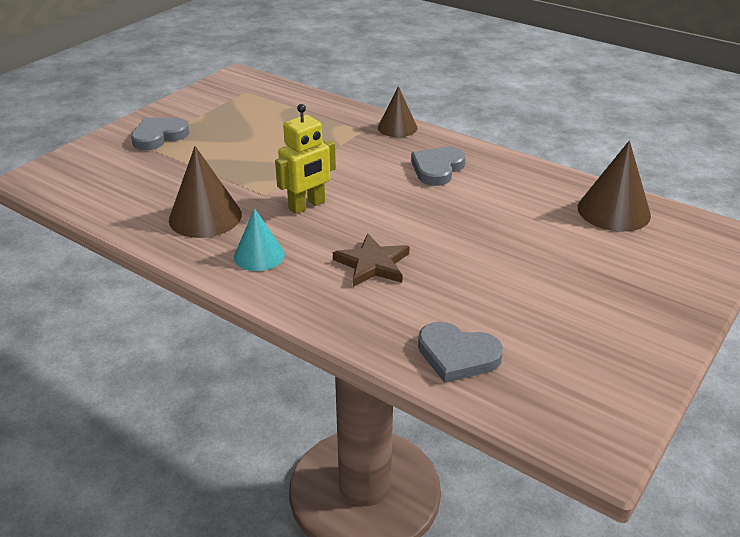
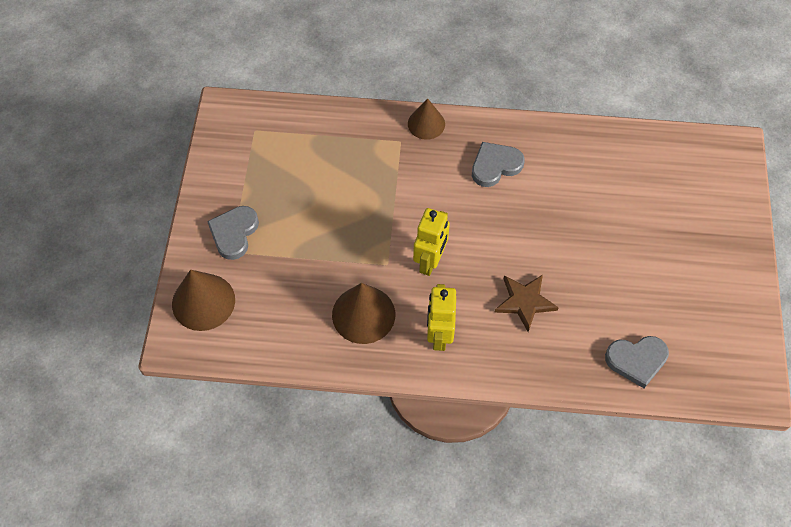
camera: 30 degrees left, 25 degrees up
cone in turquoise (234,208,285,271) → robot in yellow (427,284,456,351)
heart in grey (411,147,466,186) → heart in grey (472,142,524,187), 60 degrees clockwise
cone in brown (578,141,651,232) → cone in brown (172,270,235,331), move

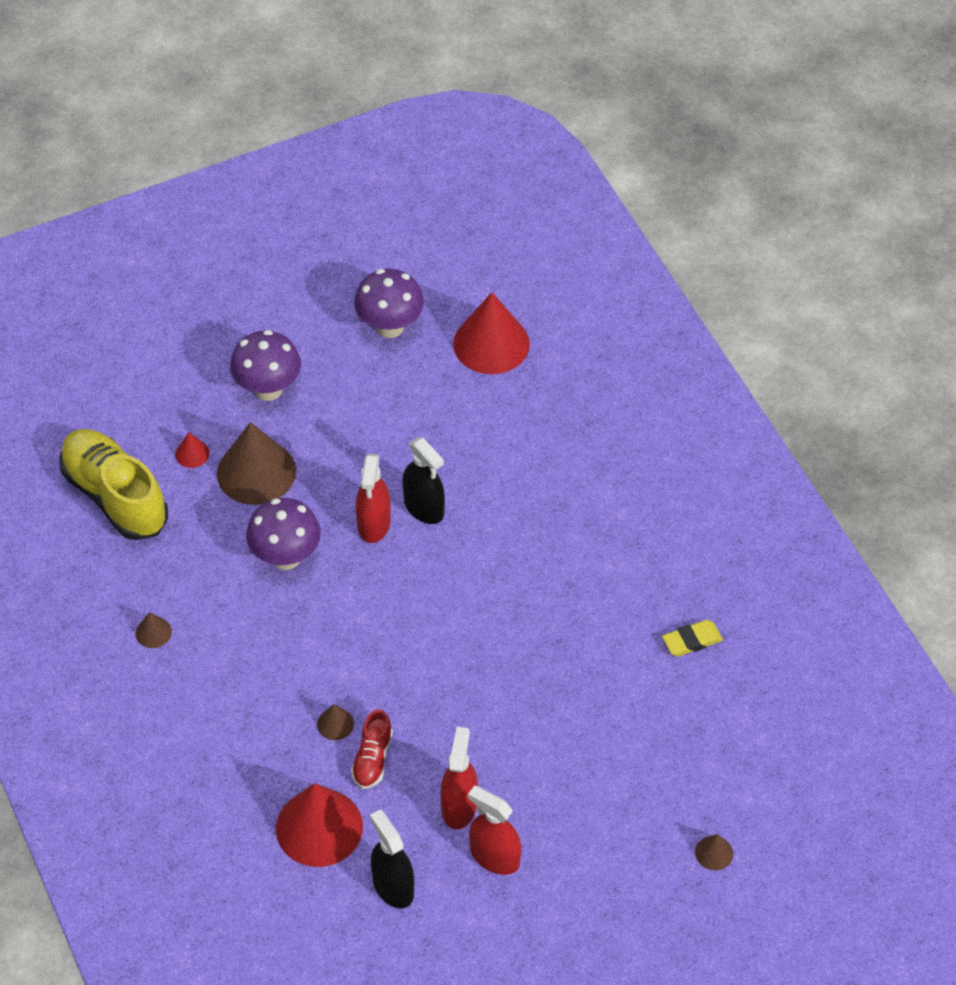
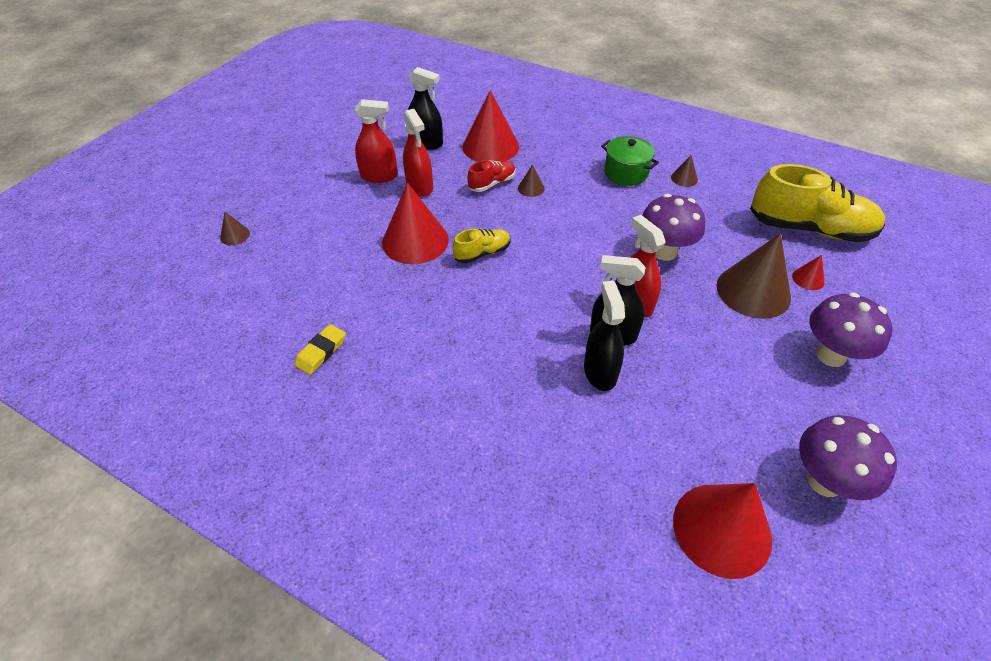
camera: 145 degrees right, 5 degrees down
shoe in red (351,709,393,789) → shoe in red (467,160,516,192), 75 degrees clockwise
- → cone in red (382,183,449,264)
- → shoe in yellow (453,229,511,263)
- → spray bottle in black (584,281,625,391)
- → pot in green (601,136,659,186)

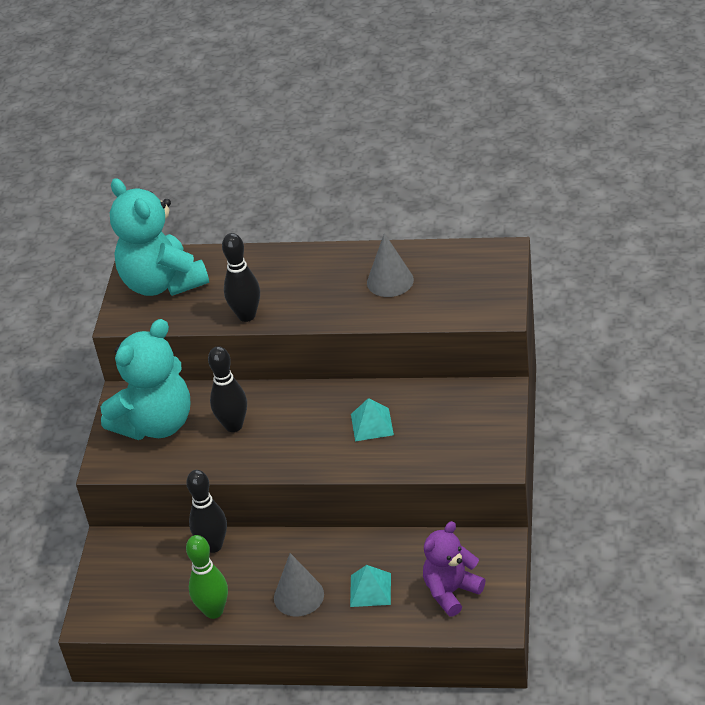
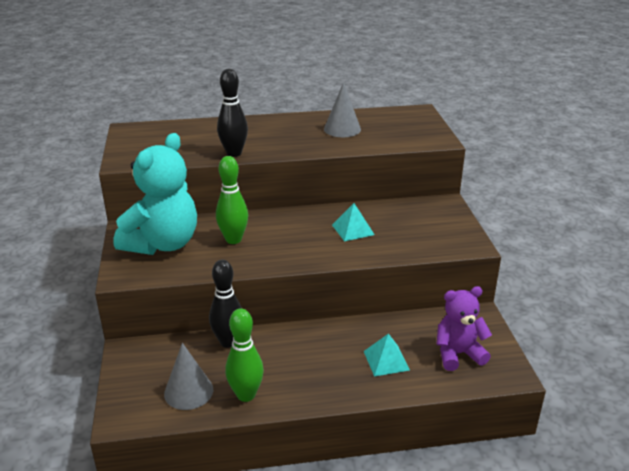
camera: 20 degrees left, 10 degrees down
teddy bear in turquoise (110,178,209,296) → -
bowling pin in black (208,346,247,432) → bowling pin in green (216,156,248,244)
cone in grey (274,553,324,616) → cone in grey (164,343,213,410), move
teddy bear in purple (423,521,486,617) → teddy bear in purple (437,286,492,371), 45 degrees clockwise

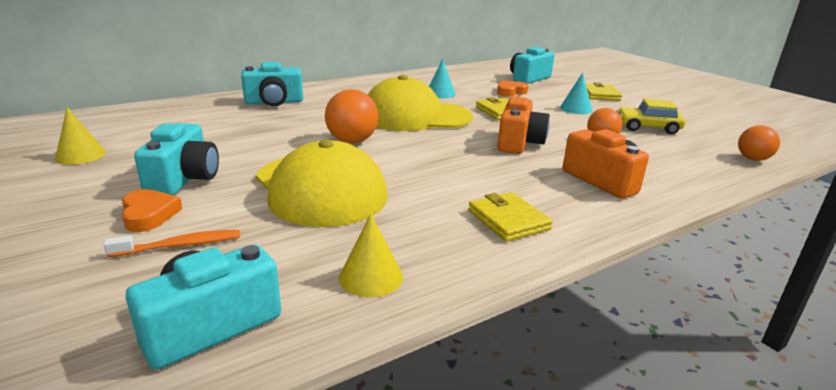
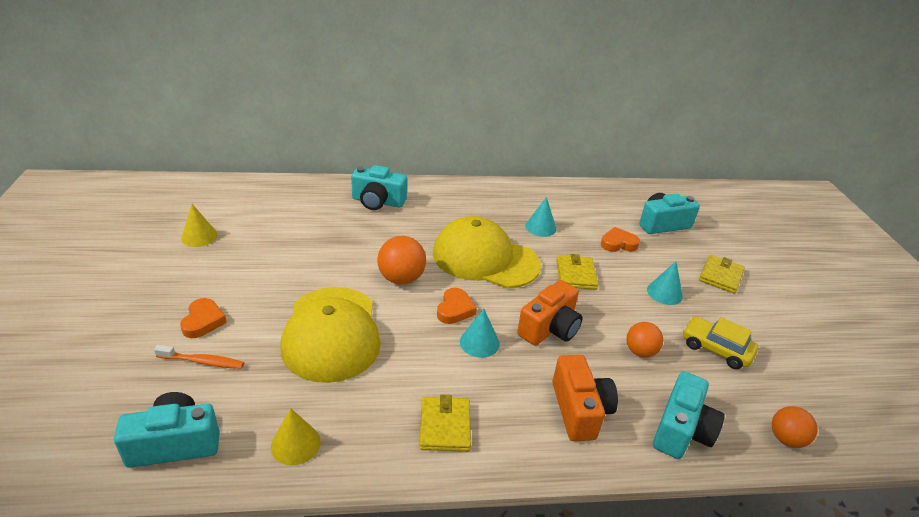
camera: 25 degrees right, 10 degrees up
camera in turquoise (134,123,219,195) → camera in turquoise (653,371,725,459), move
- → heart in orange (437,288,477,324)
- → cone in turquoise (460,309,500,358)

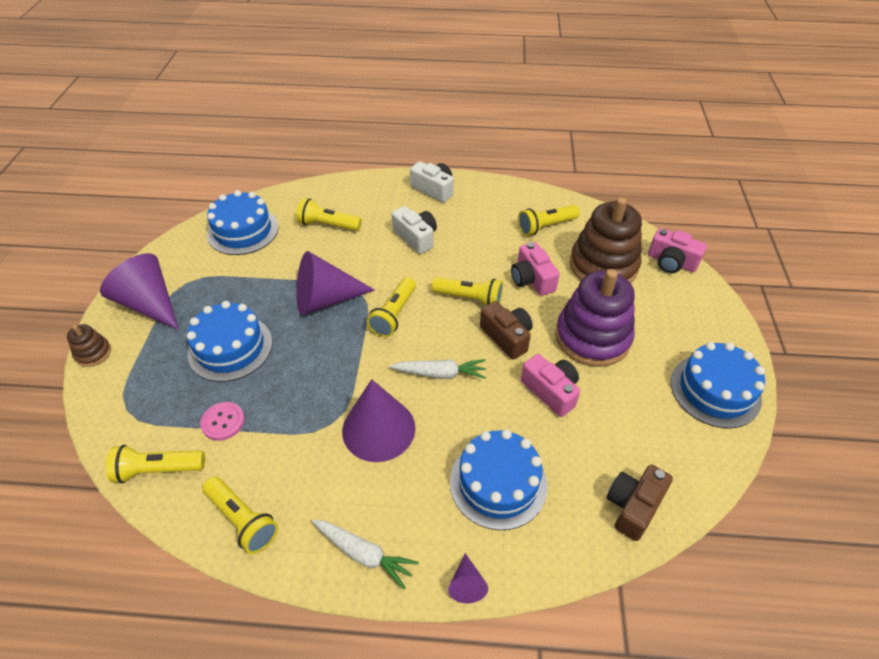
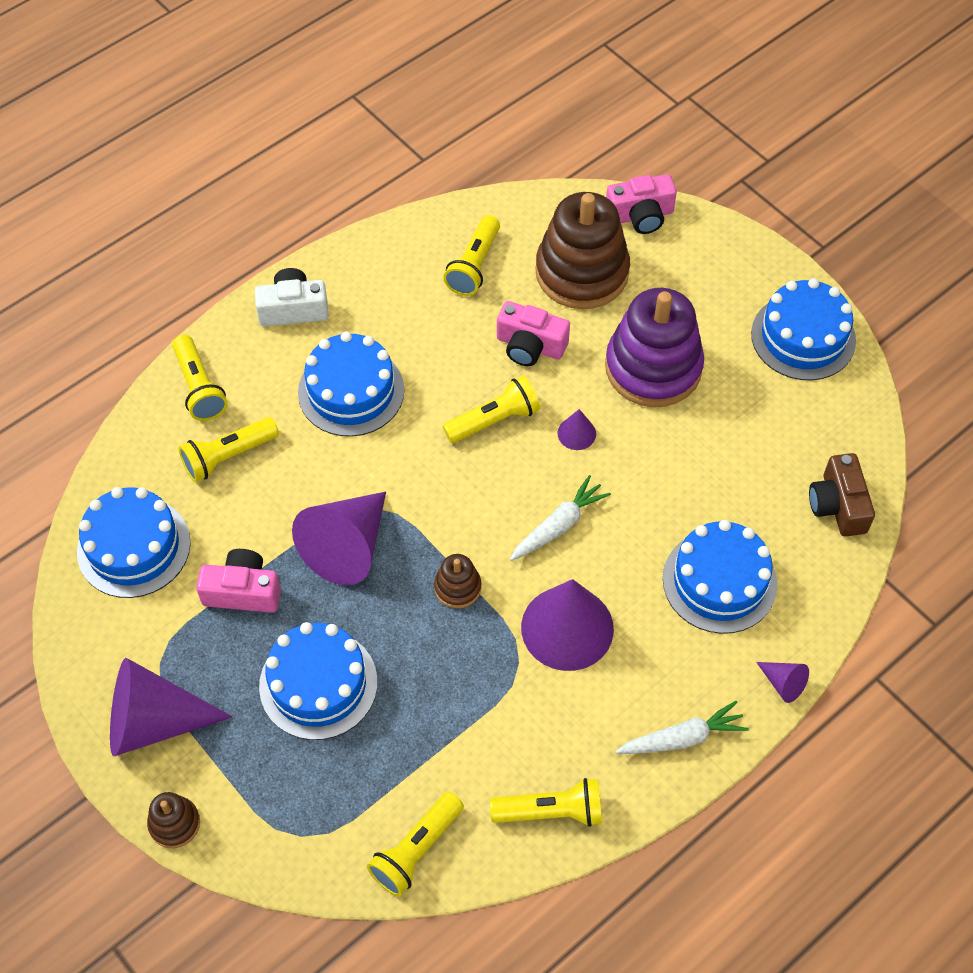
camera: 45 degrees left, 10 degrees up
button in pink (200,402,245,441) → -
flashlight in yellow (367,277,416,337) → flashlight in yellow (172,335,227,421), move
camera in white (391,206,437,254) → cake in blue (298,332,404,437)
camera in brown (480,301,533,360) → cone in purple (558,409,596,450)
camera in pink (521,354,580,417) → camera in pink (196,549,281,613), move
- → stacking toy in brown (434,554,481,608)

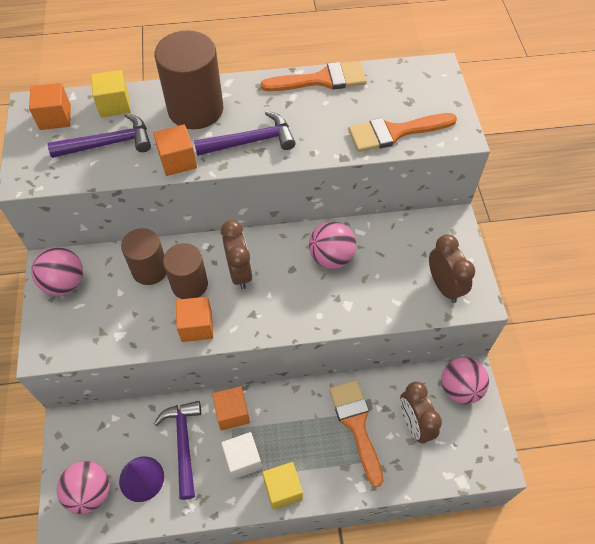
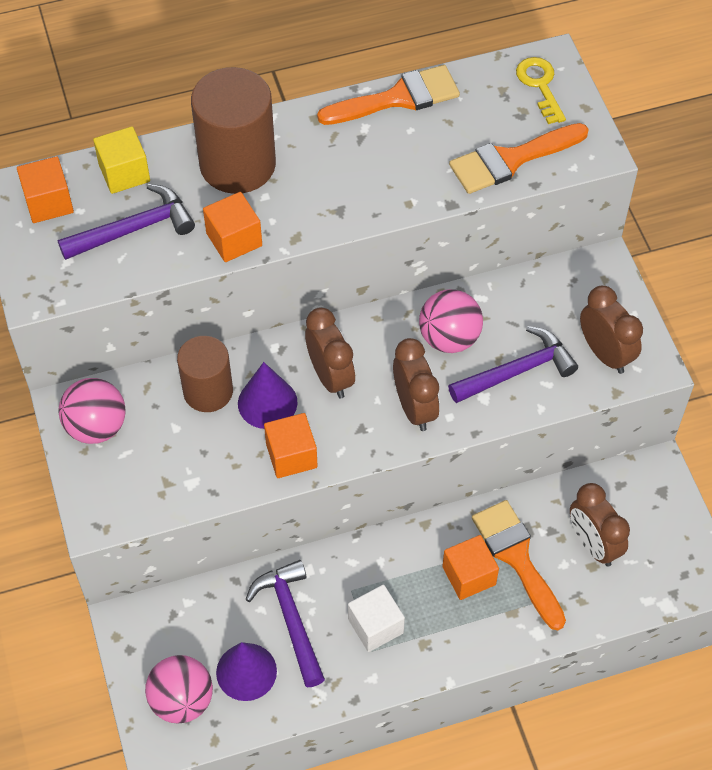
camera: 10 degrees left, 0 degrees up
cylinder in brown (163,243,208,299) → cone in purple (238,362,298,429)
hammer in purple (194,111,296,156) → hammer in purple (448,326,578,403), move
cube in orange (212,386,250,430) → cube in orange (442,535,499,600), move
cube in yellow (263,462,303,510) → -
ball in pink (441,357,489,404) → -
- → clock in brown (393,338,440,431)
- → key in yellow (516,57,566,124)

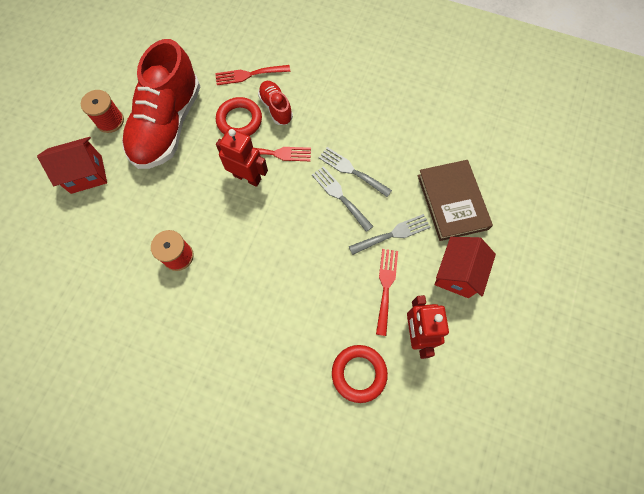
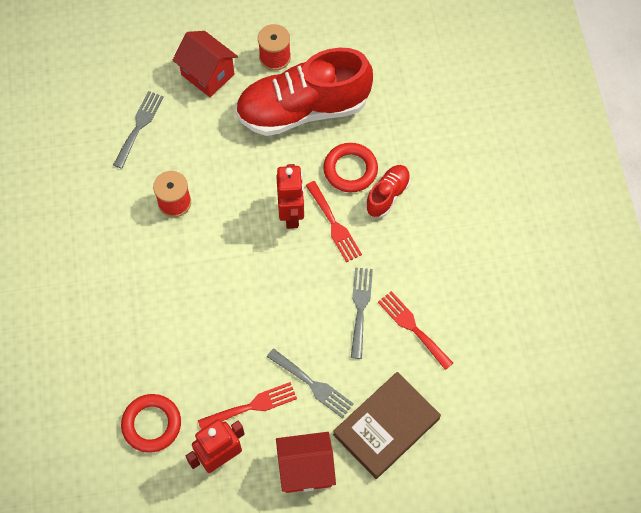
camera: 60 degrees right, 5 degrees down
fork in red (215,65,290,85) → fork in red (378,291,453,370), move
fork in grey (312,166,373,232) → fork in grey (113,91,164,169), move

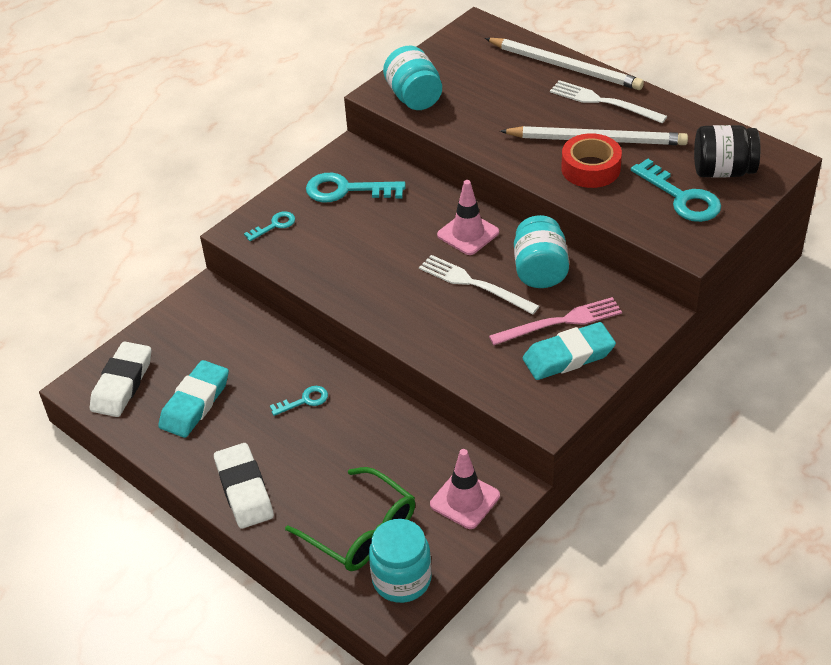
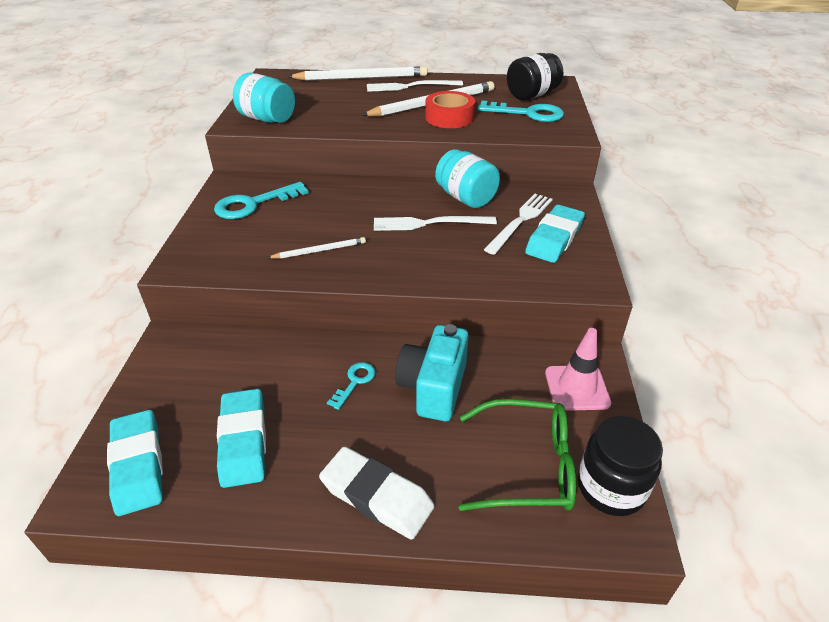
camera: 40 degrees left, 5 degrees down
eraser in white (90,341,152,417) → eraser in turquoise (107,410,163,516)
key in turquoise (244,211,295,241) → -
jar in turquoise (369,519,432,603) → jar in black (578,416,663,516)
traffic cone in pink (437,180,499,255) → -
fork in pink (489,297,622,345) → fork in white (484,194,553,255)
- → pencil in white (268,237,366,259)
- → camera in turquoise (395,324,469,422)

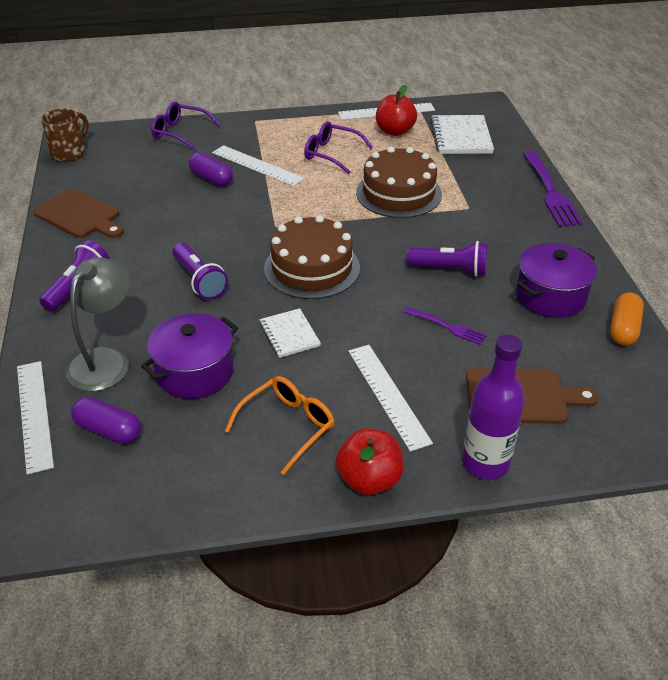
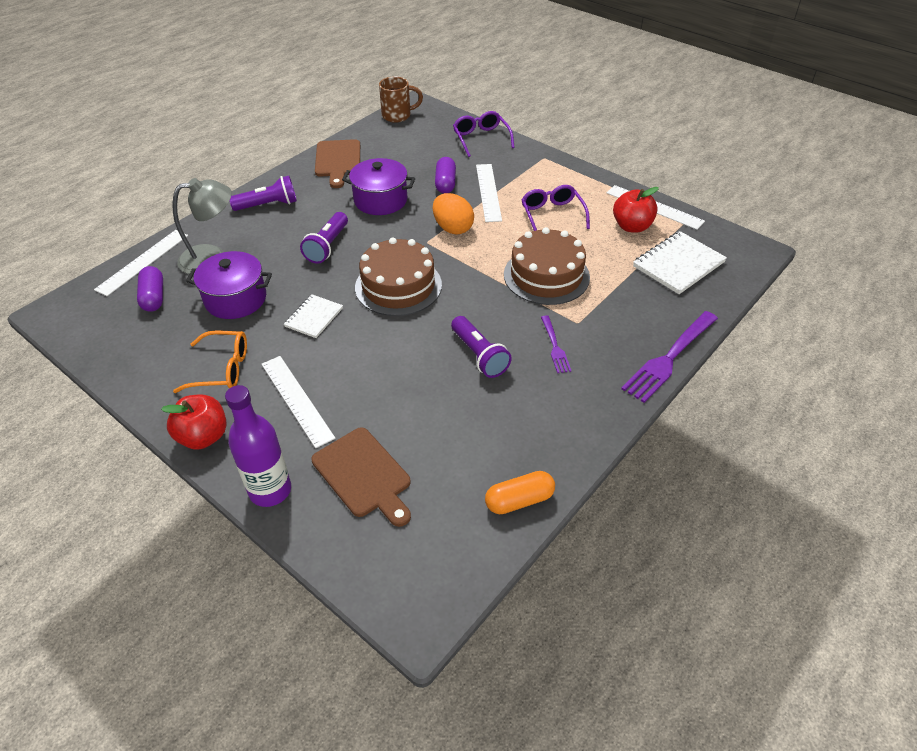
camera: 50 degrees right, 5 degrees up
ruler in white (348,345,433,452) → ruler in white (262,356,336,448), 60 degrees counterclockwise
fork in purple (404,307,487,345) → fork in purple (541,315,571,373), move
pot in purple (516,243,597,318) → pot in purple (342,158,415,215), move
- → egg in orange (433,193,474,234)

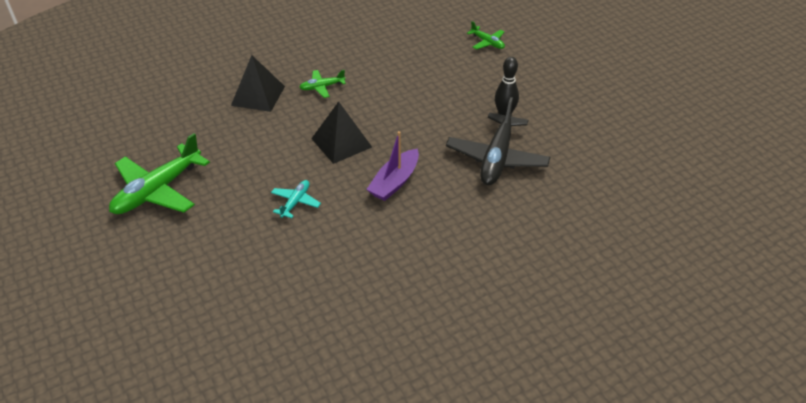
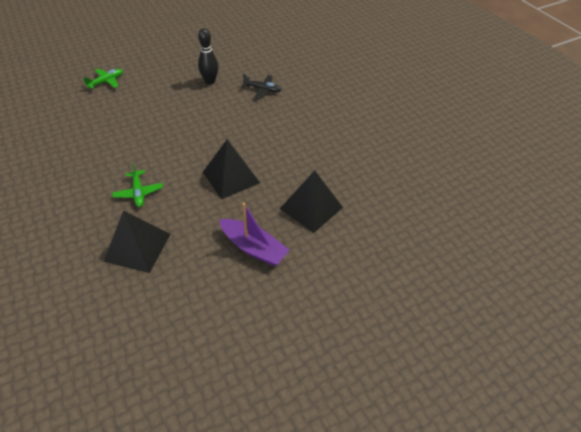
camera: 90 degrees left, 5 degrees up
plane in green (109,133,210,214) → -
plane in turquoise (271,180,321,218) → pyramid in black (280,170,343,233)
boat in purple (366,131,419,201) → boat in purple (219,203,290,266), move
plane in black (446,97,550,185) → plane in black (242,74,281,99), x0.49

